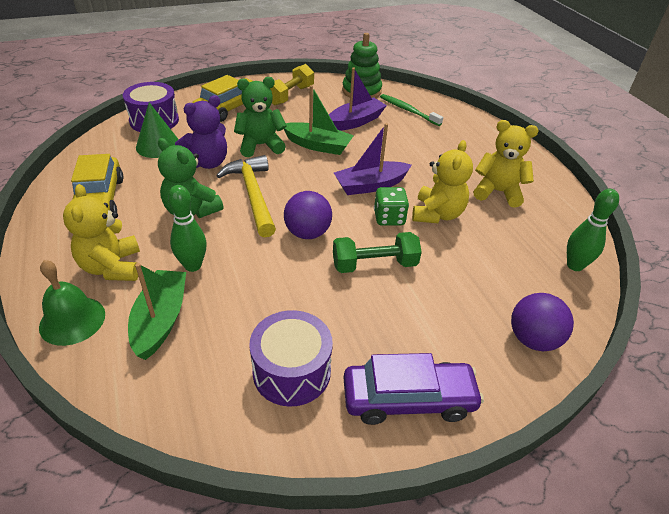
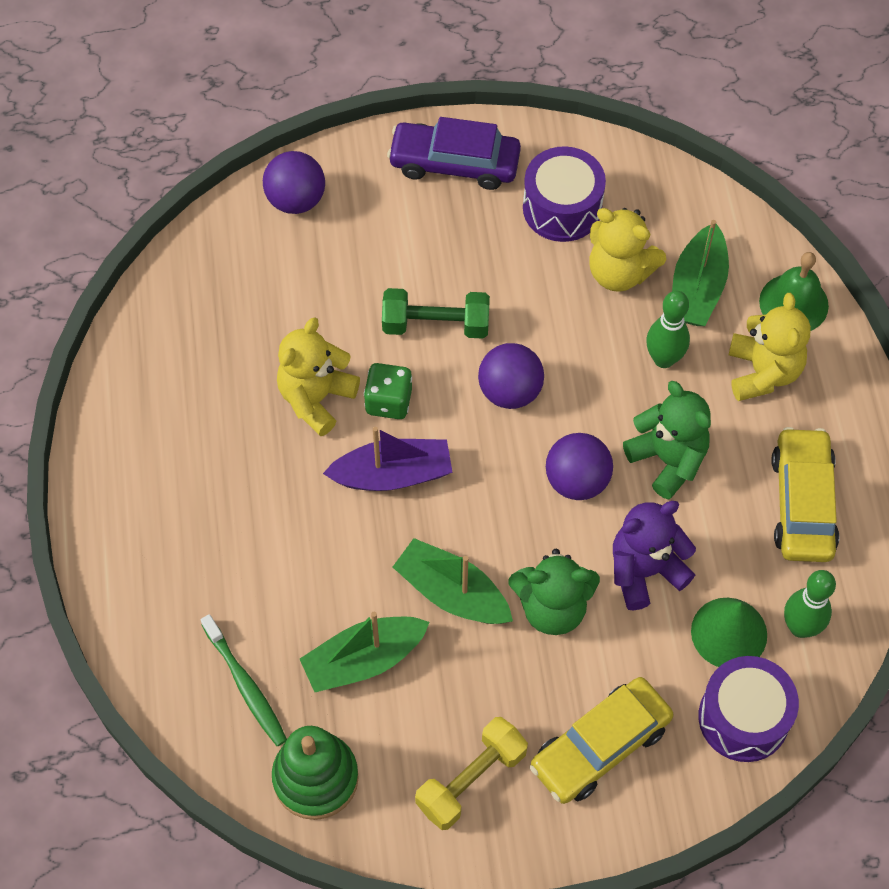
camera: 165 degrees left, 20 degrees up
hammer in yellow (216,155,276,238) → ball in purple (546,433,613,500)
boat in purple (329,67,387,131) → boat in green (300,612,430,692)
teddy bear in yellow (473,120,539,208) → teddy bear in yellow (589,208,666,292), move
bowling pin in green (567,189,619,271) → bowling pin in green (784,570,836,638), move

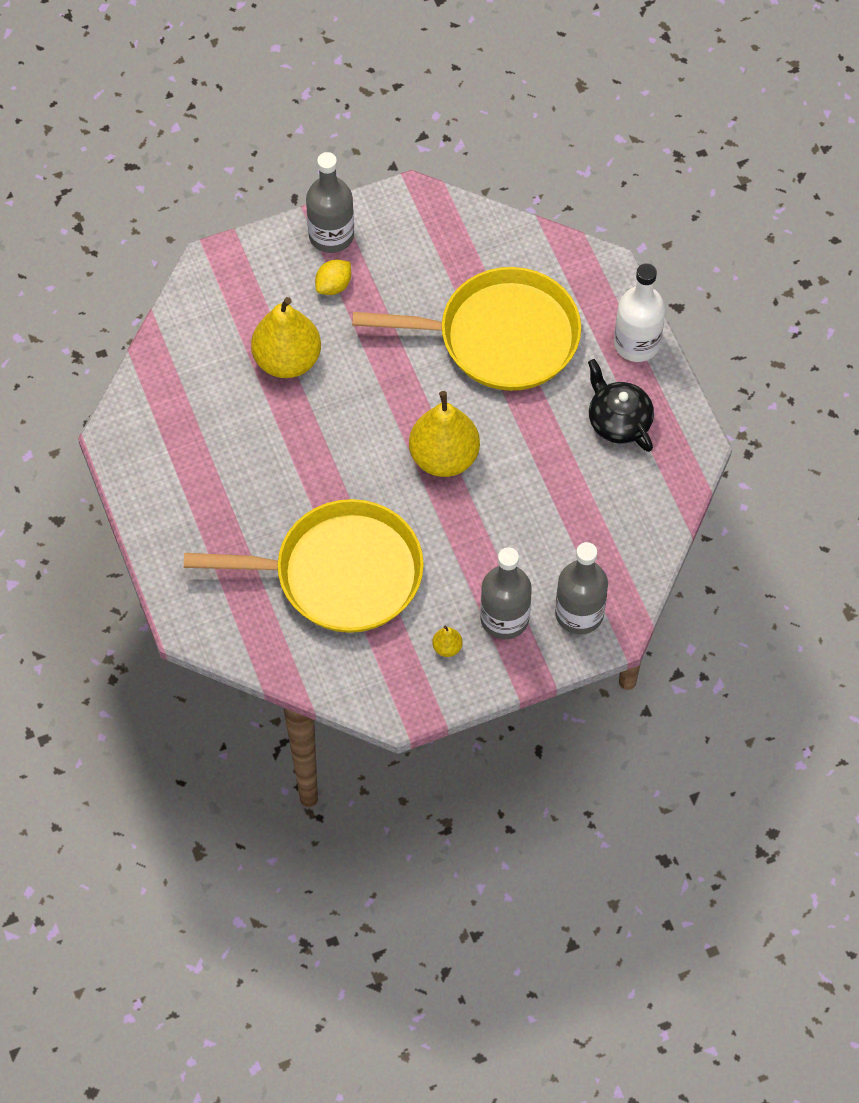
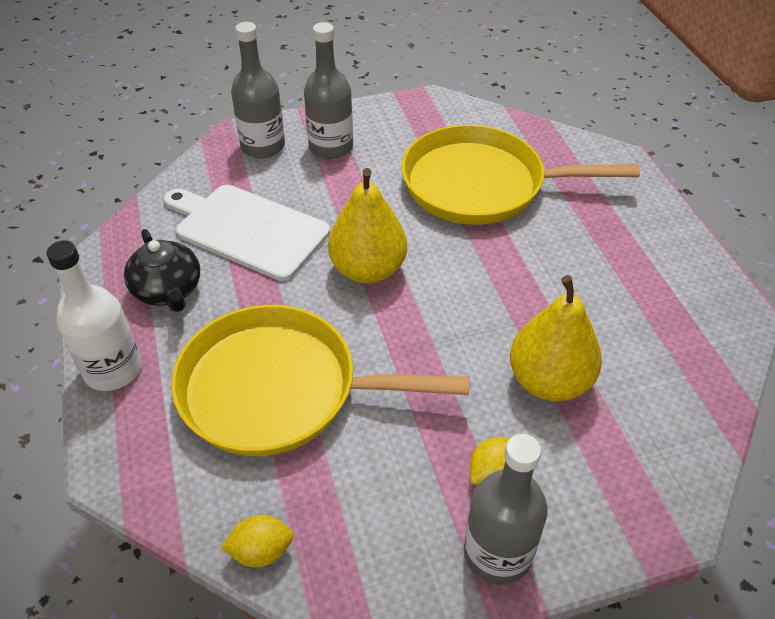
camera: 175 degrees left, 15 degrees down
pear in yellow (432,626,462,657) → -
- → cutting board in white (164,185,330,281)
- → lemon in yellow (221,515,294,567)

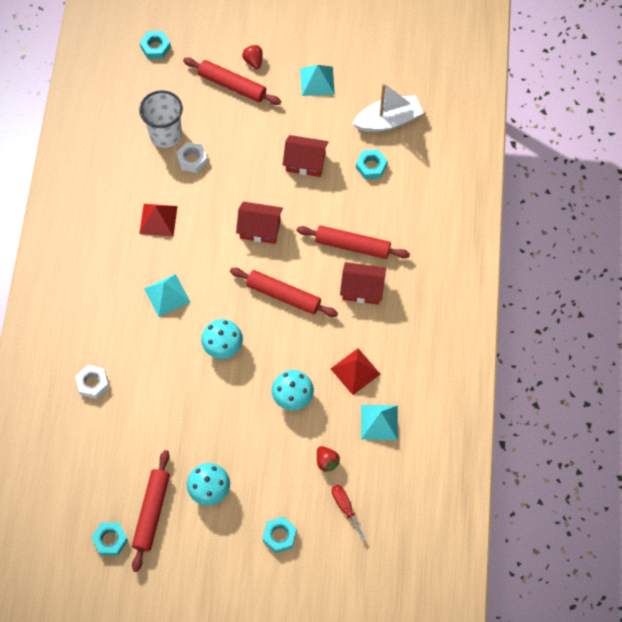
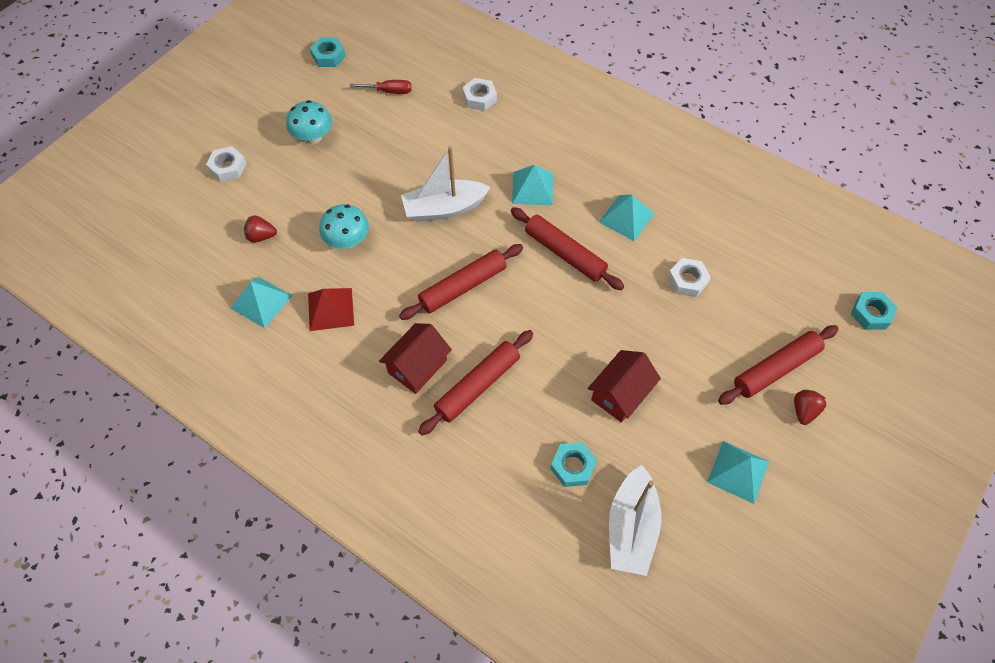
camera: 120 degrees right, 5 degrees down
rolling pin in red (132,450,170,572) → rolling pin in red (511,207,624,290), move
cup in white (139,90,183,148) → -
pyramid in red (139,204,178,237) → pyramid in turquoise (599,195,655,241)
mushroom in turquoise (201,319,243,359) → boat in white (401,146,491,222)
house in red (236,202,283,244) → -
strawberry in red (242,45,263,69) → strawberry in red (794,390,826,425), 75 degrees counterclockwise
nut in turquoise (263,517,297,553) → nut in white (206,146,247,182)
screwdriver in red (332,485,366,541) → screwdriver in red (350,80,412,94), move

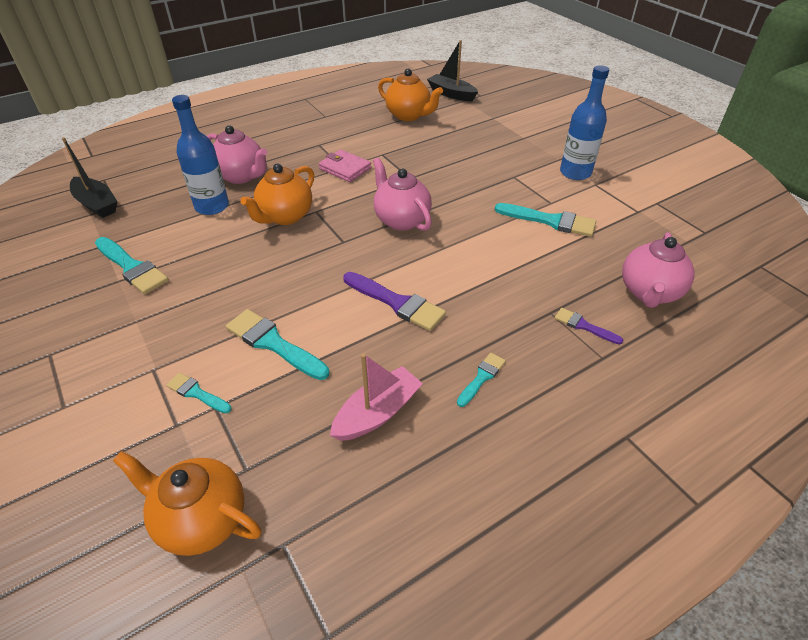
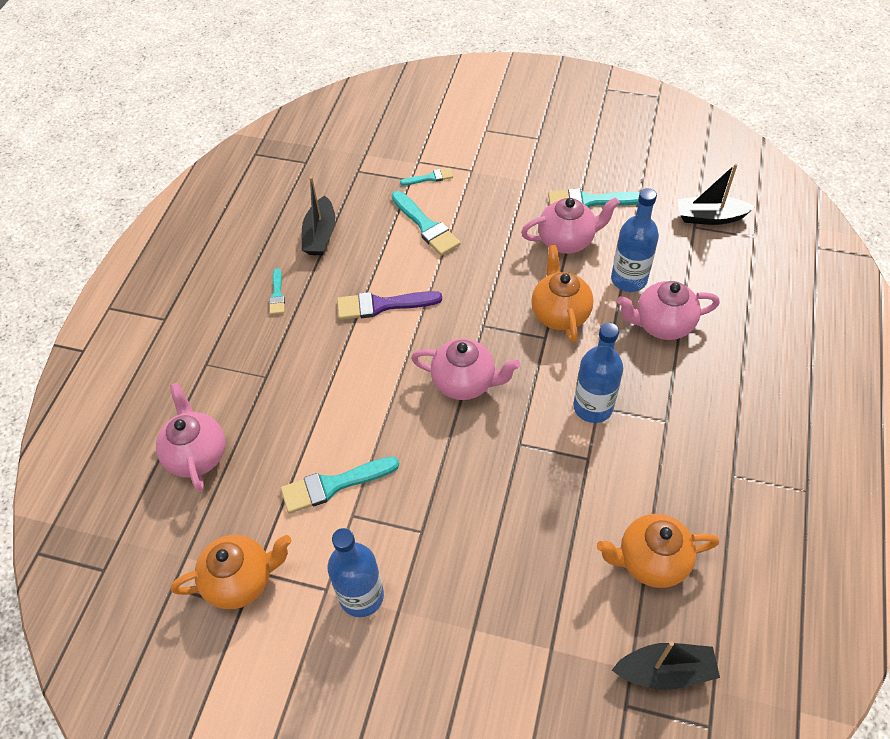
camera: 140 degrees right, 10 degrees up
teapot in orange (113,451,262,556) → teapot in orange (171,535,291,609), move
brush in turquoise (226,309,330,380) → brush in turquoise (392,191,461,256), 60 degrees clockwise
wallet in pink (319,149,371,182) → bottle in blue (573,323,623,423)
boat in pink (330,353,423,441) → boat in black (302,177,335,256)
brush in purple (555,308,623,344) → -
- → teapot in pink (521,197,620,254)

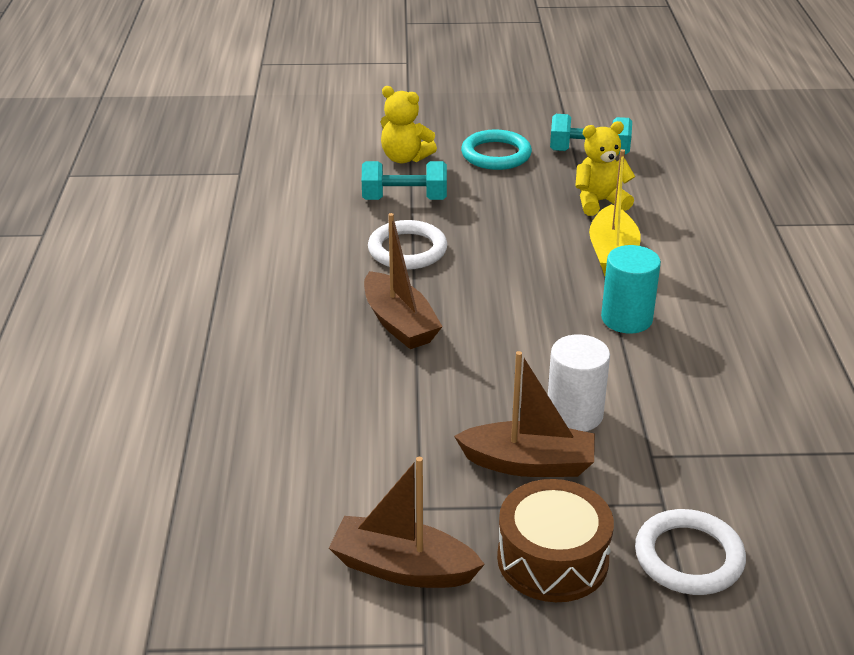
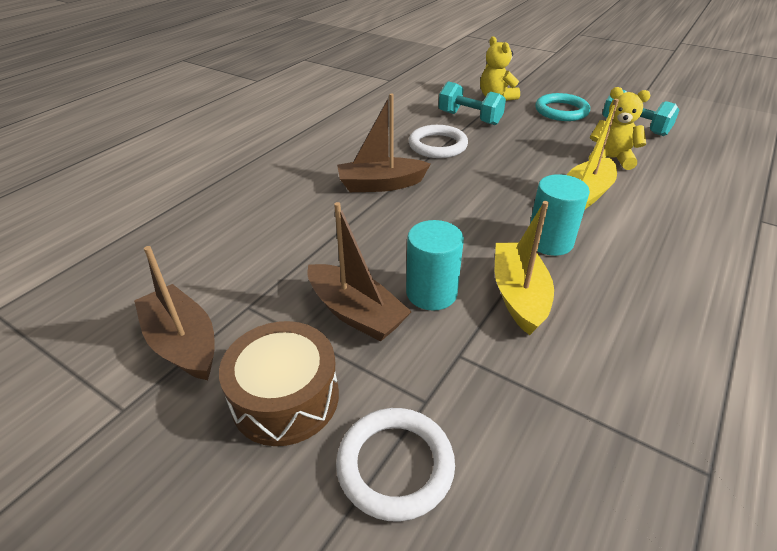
camera: 35 degrees right, 5 degrees up
boat in brown (364,213,443,349) → boat in brown (337,94,431,192), 75 degrees clockwise
cylinder in white (548,334,610,432) → cylinder in turquoise (406,220,464,311)
- → boat in yellow (495,201,554,335)

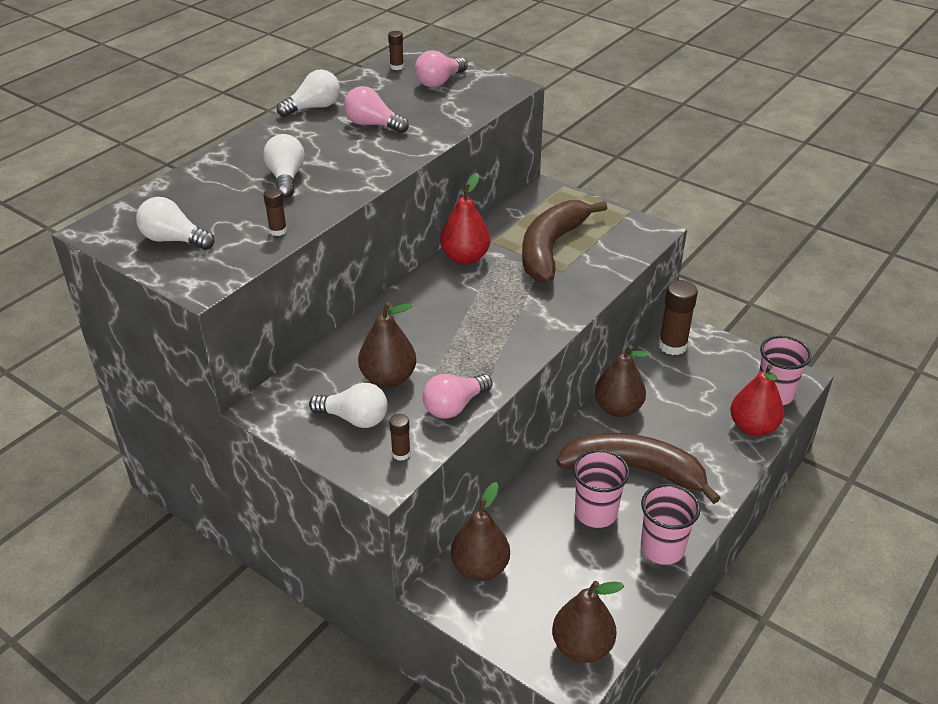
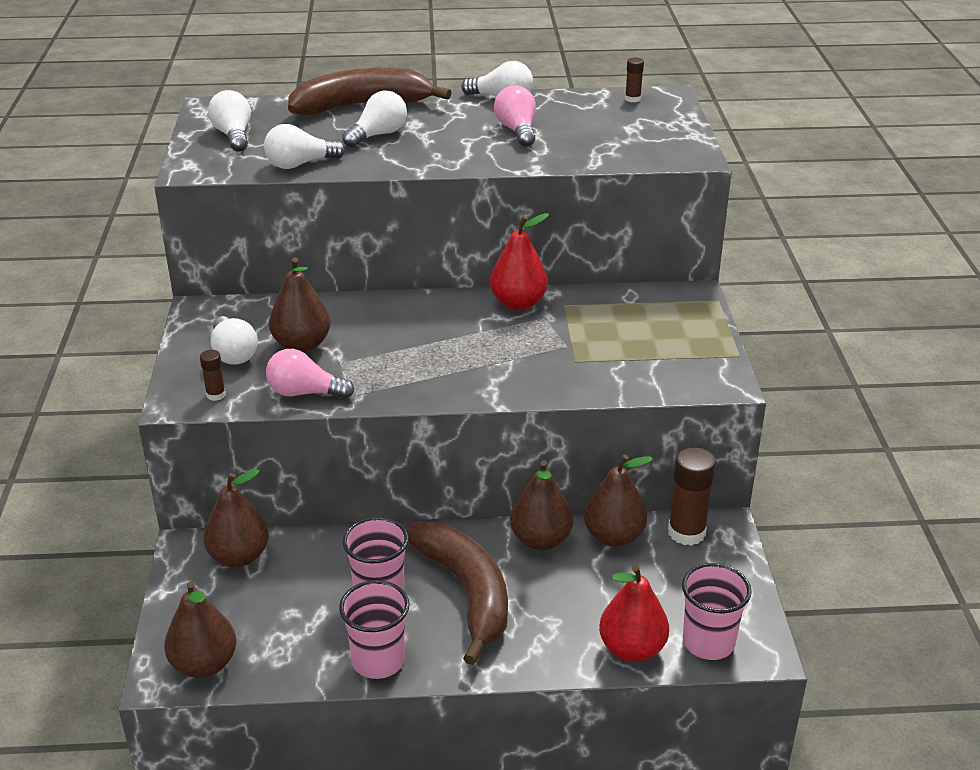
camera: 50 degrees right, 5 degrees down
glue stick in brown (264,188,287,236) → light bulb in white (264,124,345,169)
light bulb in pink (415,50,468,87) → -
banana in brown (522,200,607,283) → banana in brown (288,68,452,115), move
- → pear in brown (584,455,653,547)

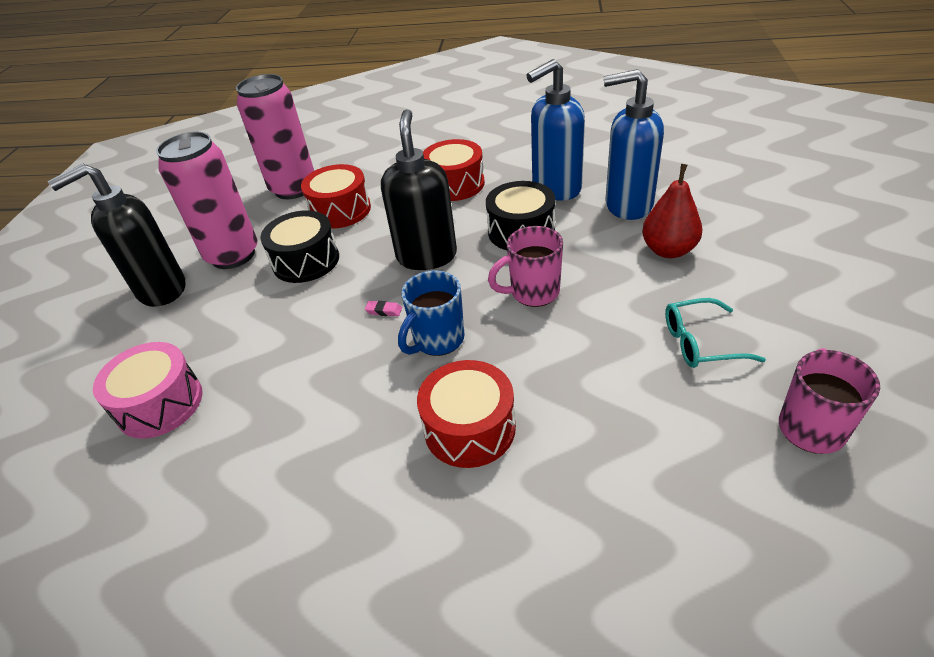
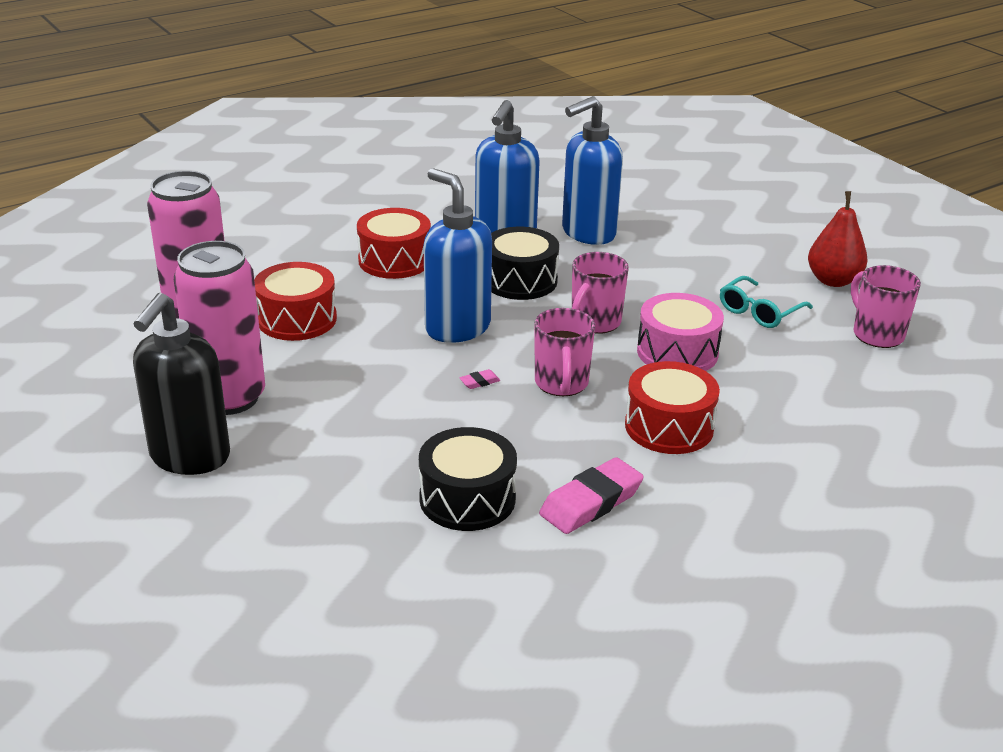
camera: 45 degrees left, 10 degrees down
drum in pink (93,342,203,439) → drum in pink (637,293,724,371), move
drum in black (260,210,339,283) → drum in black (419,427,517,531), move
soap dispenser in black (381,109,457,270) → soap dispenser in blue (424,168,492,343)
mug in blue (398,271,465,356) → mug in pink (534,308,595,396)
pear in red (642,164,702,258) → pear in red (808,191,867,287), move
- → eraser in pink (539,457,644,534)

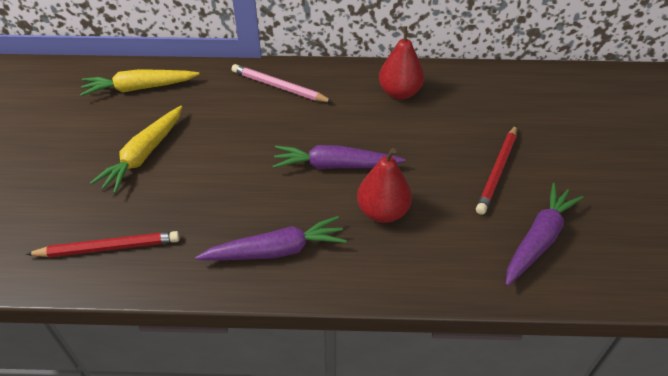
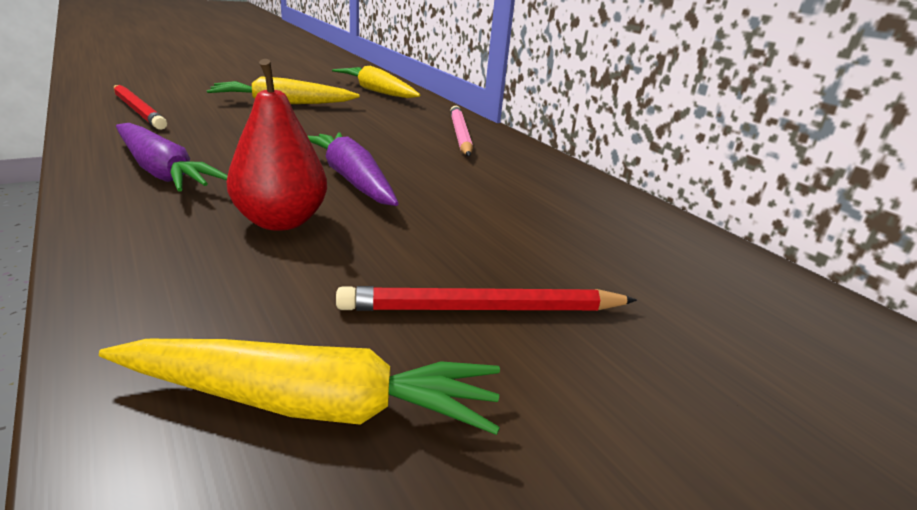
camera: 55 degrees right, 20 degrees down
pear in red (379,26,424,99) → -
carrot in purple (506,183,584,286) → carrot in yellow (99,339,500,435)

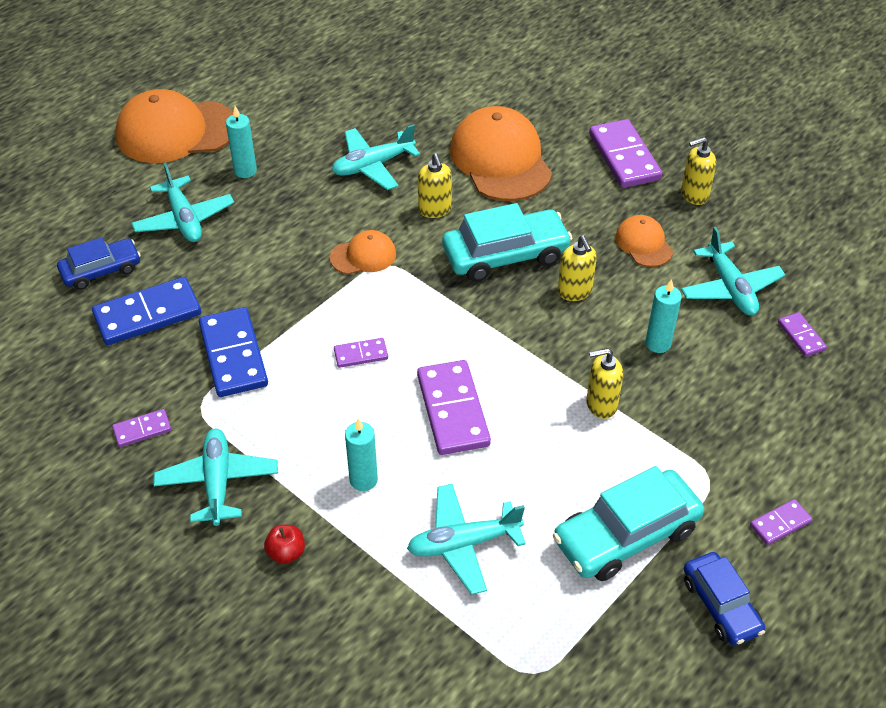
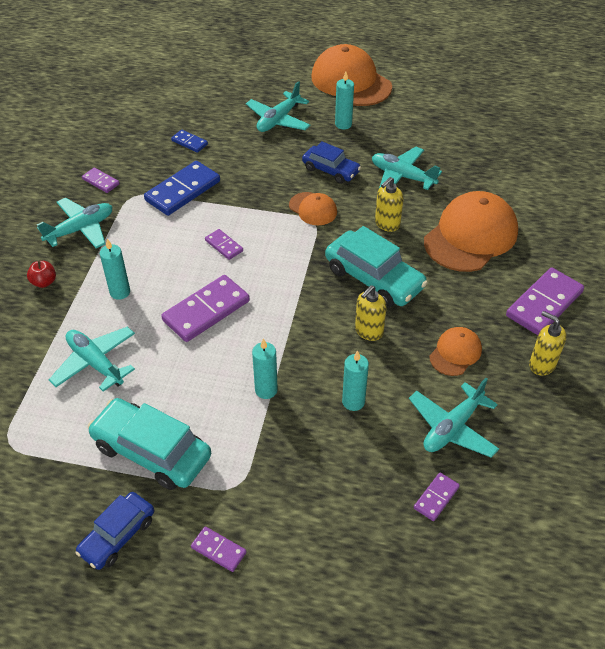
camera: 60 degrees right, 0 degrees up
car in blue (57,237,141,290) → car in blue (302,141,361,184), move
domino in blue (92,277,201,345) → domino in blue (171,130,208,153), x0.50
soap dispenser in yellow (586,348,623,419) → candle in turquoise (252,338,278,399)

